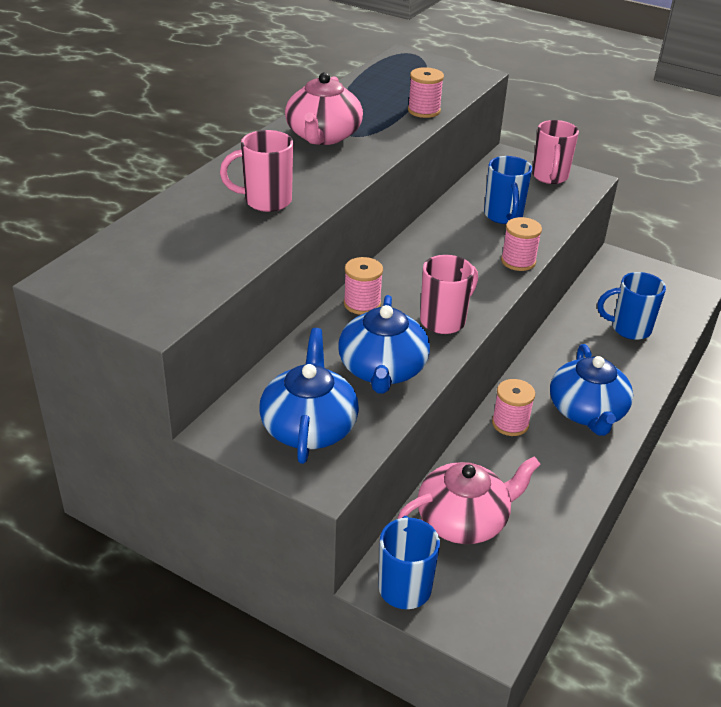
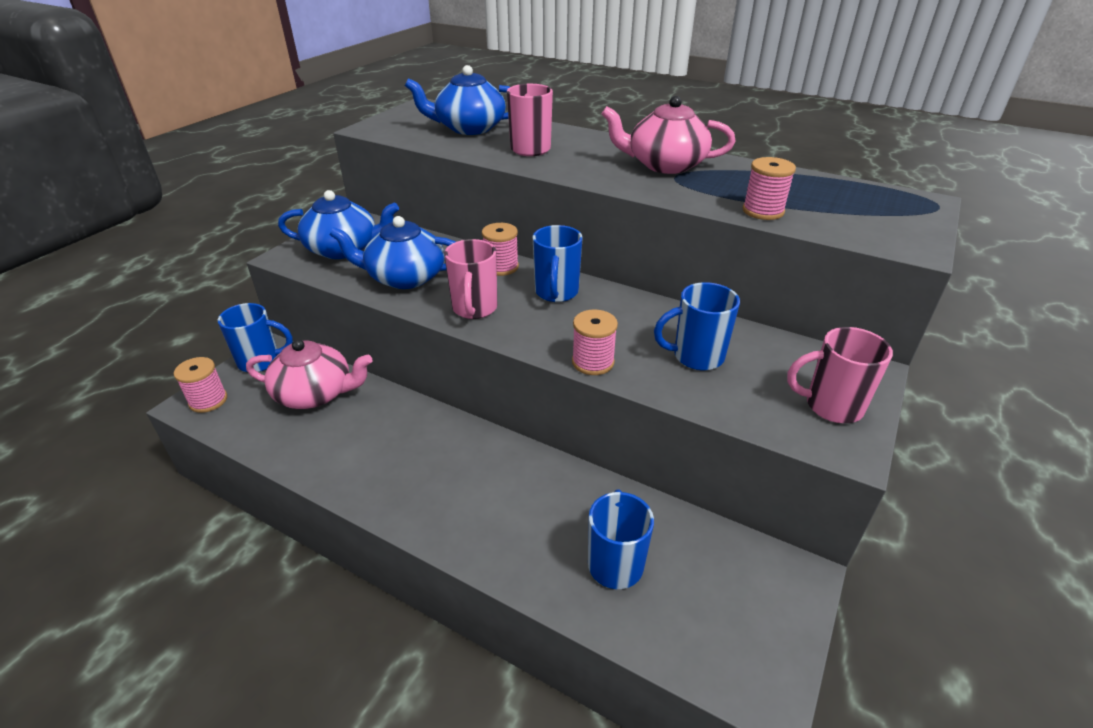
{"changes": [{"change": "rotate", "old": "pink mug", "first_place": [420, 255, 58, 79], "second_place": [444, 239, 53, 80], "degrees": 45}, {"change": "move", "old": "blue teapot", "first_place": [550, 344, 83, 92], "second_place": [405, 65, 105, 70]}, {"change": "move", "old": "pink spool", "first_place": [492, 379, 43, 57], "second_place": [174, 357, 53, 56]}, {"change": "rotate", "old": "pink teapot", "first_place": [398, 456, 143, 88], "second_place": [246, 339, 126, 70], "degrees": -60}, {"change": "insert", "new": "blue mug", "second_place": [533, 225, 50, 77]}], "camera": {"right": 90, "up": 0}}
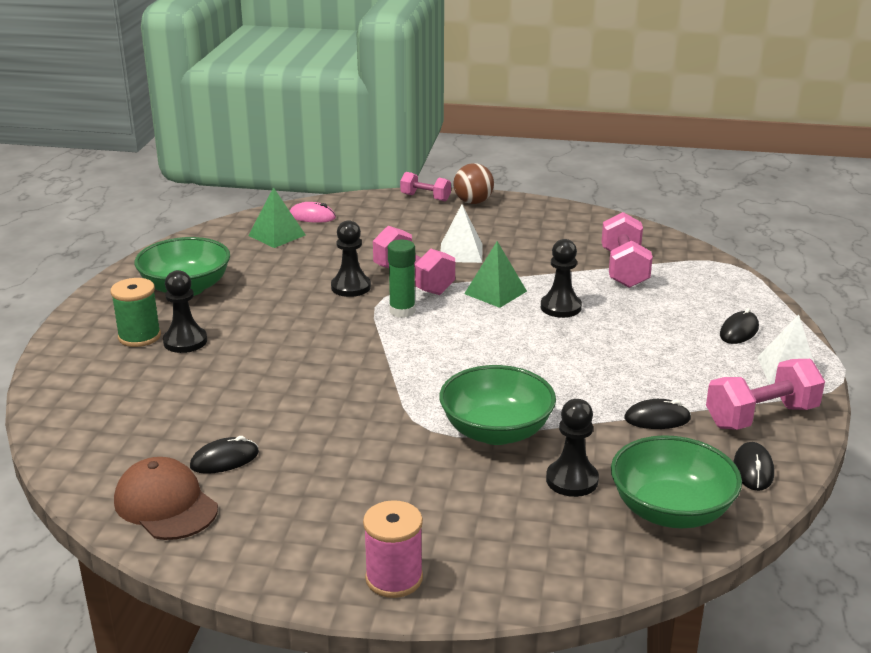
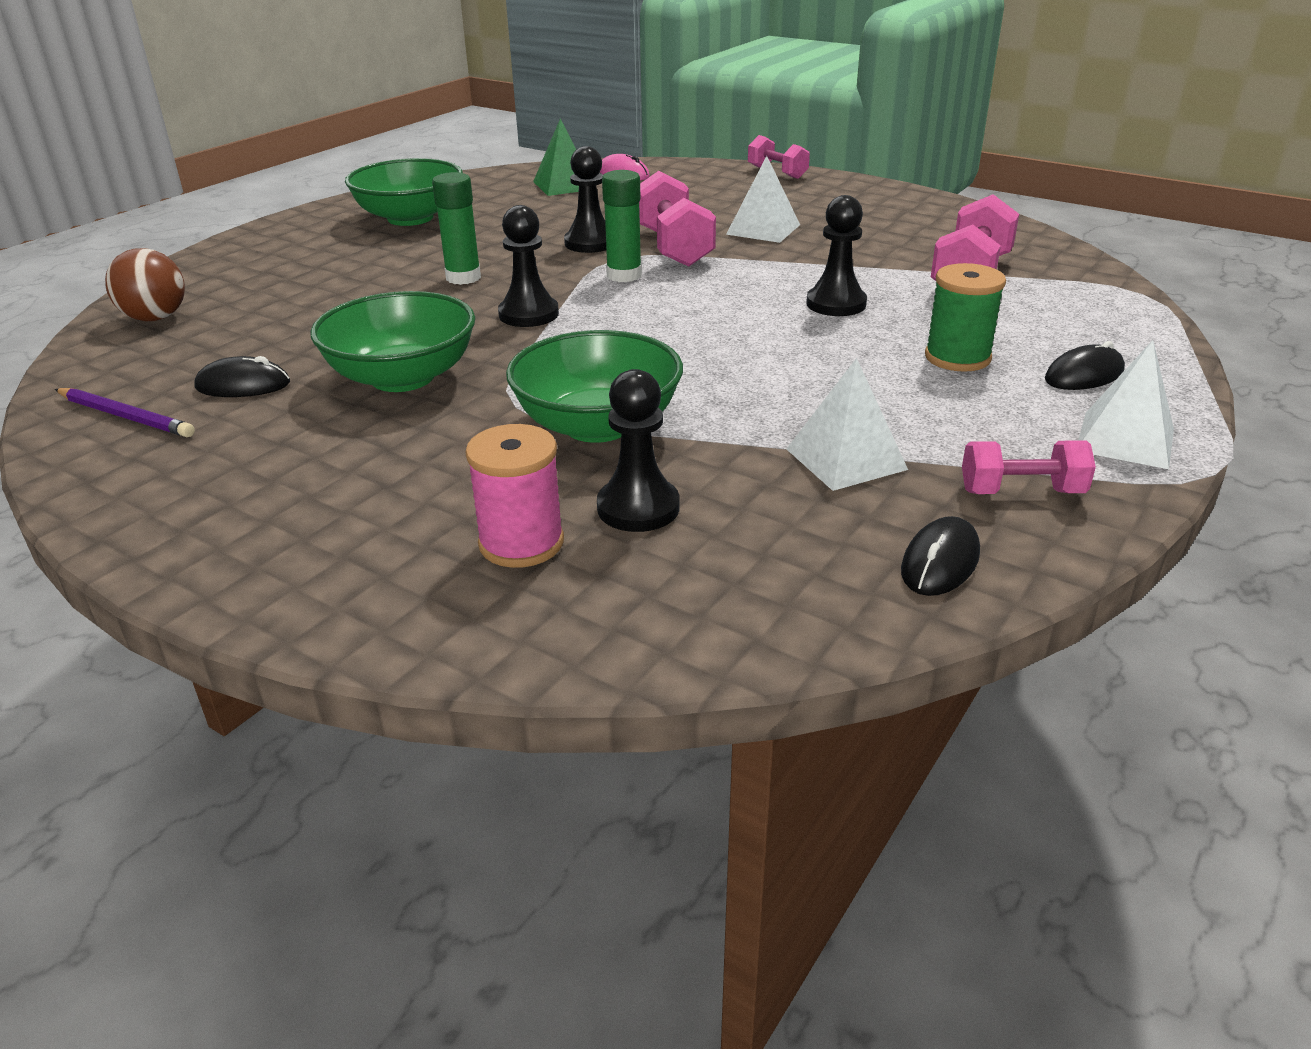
{"changes": [{"change": "move", "old": "brown ball", "first_place": [453, 163, 41, 41], "second_place": [105, 248, 80, 73]}, {"change": "delete", "old": "green pyramid", "first_place": [464, 241, 63, 67]}, {"change": "move", "old": "black pawn", "first_place": [163, 270, 44, 83], "second_place": [498, 205, 61, 122]}, {"change": "move", "old": "green spool", "first_place": [110, 278, 51, 69], "second_place": [925, 263, 81, 109]}, {"change": "resize", "old": "pink dumbbell", "first_place": [706, 359, 119, 71], "second_place": [962, 441, 134, 53], "factor": 0.62}, {"change": "replace", "old": "black mouse", "new": "white pyramid", "first_place": [624, 399, 67, 30], "second_place": [787, 358, 121, 133]}, {"change": "move", "old": "green bowl", "first_place": [611, 435, 131, 93], "second_place": [311, 291, 164, 101]}, {"change": "replace", "old": "brown cap", "new": "purple pencil", "first_place": [114, 457, 104, 83], "second_place": [55, 388, 140, 49]}, {"change": "move", "old": "pink spool", "first_place": [363, 500, 60, 98], "second_place": [465, 424, 99, 144]}, {"change": "insert", "new": "green glue stick", "second_place": [432, 172, 49, 113]}], "camera": {"right": 25, "up": 5}}
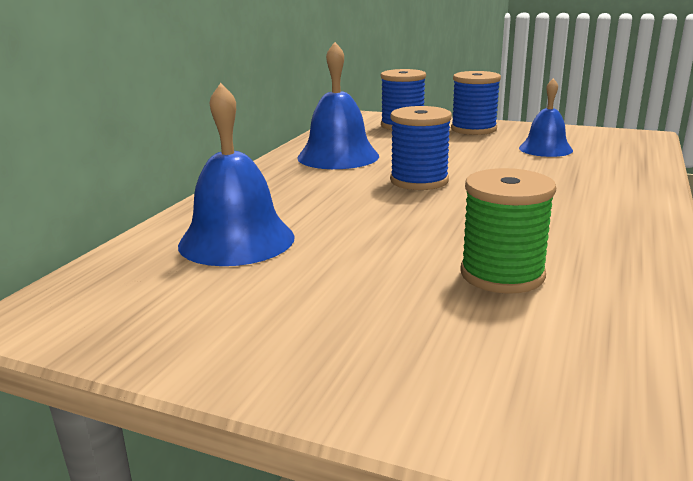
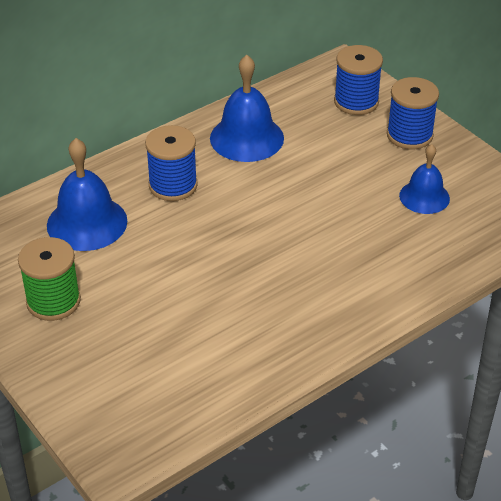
{"changes": [{"change": "move", "old": "blue spool", "first_place": [390, 106, 62, 84], "second_place": [145, 125, 53, 76]}, {"change": "move", "old": "green spool", "first_place": [460, 168, 96, 126], "second_place": [18, 237, 63, 84]}], "camera": {"right": 30, "up": 20}}
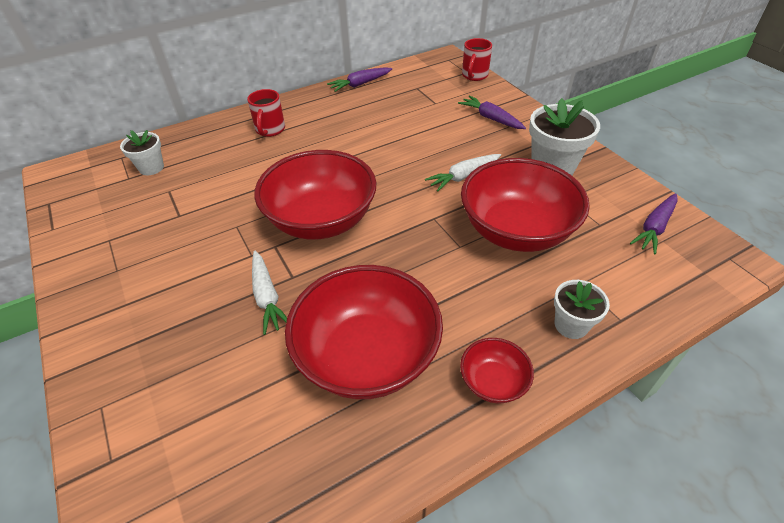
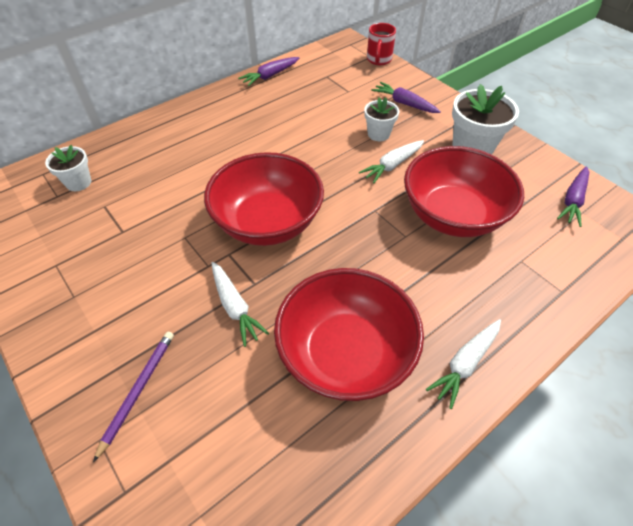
{"changes": [{"change": "delete", "old": "red mug", "first_place": [247, 89, 38, 48]}, {"change": "move", "old": "white flower pot", "first_place": [554, 280, 56, 59], "second_place": [364, 97, 35, 44]}, {"change": "replace", "old": "red bowl", "new": "white carrot", "first_place": [460, 338, 74, 65], "second_place": [426, 319, 75, 90]}, {"change": "insert", "new": "purple pencil", "second_place": [93, 332, 81, 131]}], "camera": {"right": -10, "up": 5}}
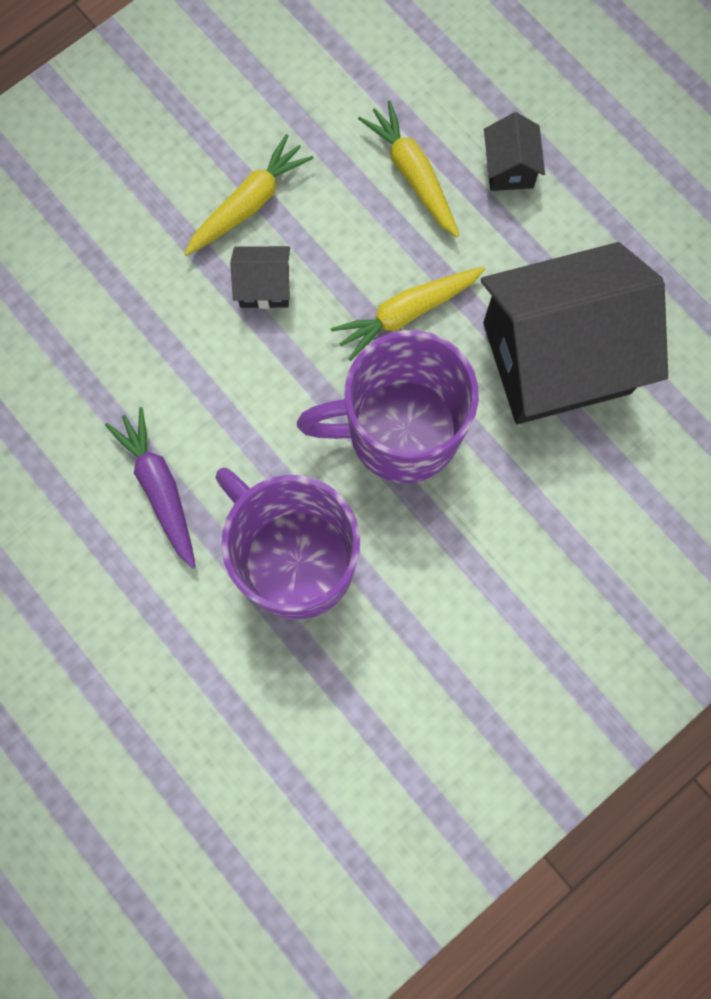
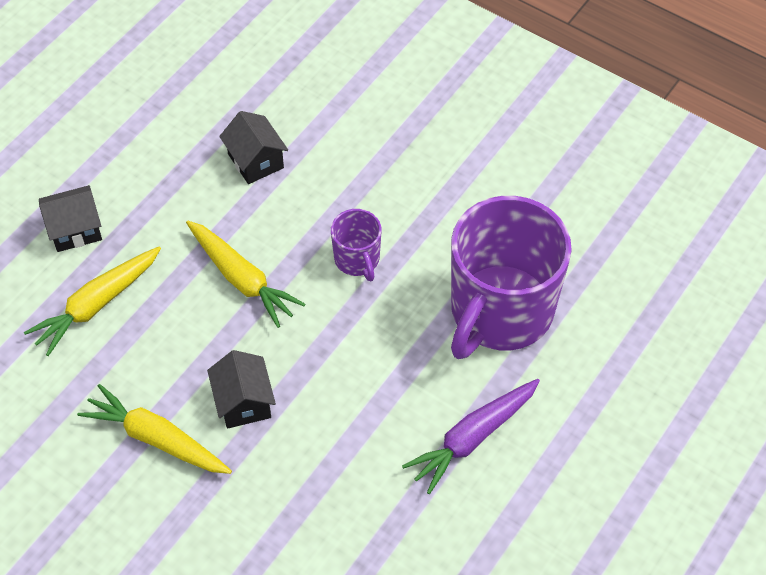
{"changes": [{"change": "resize", "old": "black house", "first_place": [481, 242, 187, 182], "second_place": [219, 111, 69, 73], "factor": 0.41}, {"change": "resize", "old": "purple mug", "first_place": [297, 330, 182, 153], "second_place": [331, 209, 51, 72], "factor": 0.45}], "camera": {"right": -105, "up": -20}}
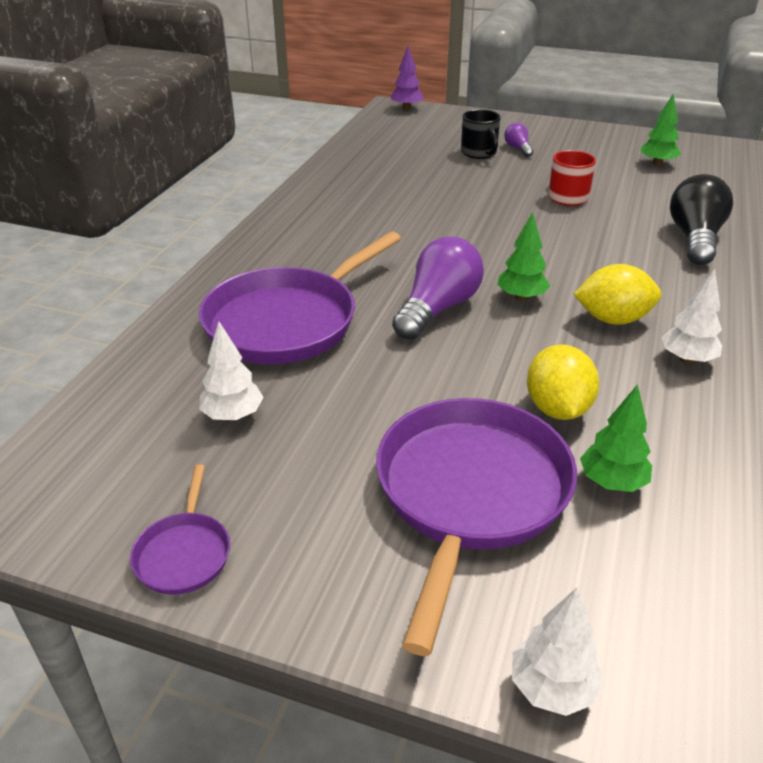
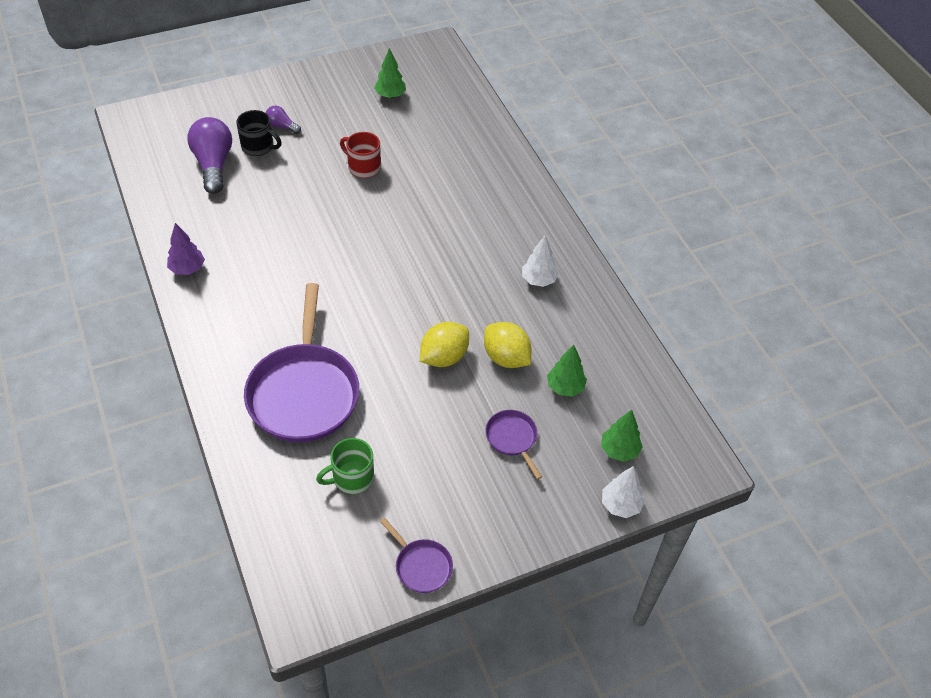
{"changes": [{"change": "move", "old": "purple tree", "first_place": [391, 46, 33, 64], "second_place": [167, 223, 38, 52]}, {"change": "delete", "old": "black light bulb", "first_place": [670, 174, 63, 91]}, {"change": "move", "old": "green tree", "first_place": [498, 212, 52, 89], "second_place": [601, 410, 42, 52]}, {"change": "move", "old": "purple light bulb", "first_place": [392, 237, 92, 103], "second_place": [187, 117, 45, 77]}, {"change": "move", "old": "yellow lemon", "first_place": [574, 264, 88, 61], "second_place": [420, 322, 49, 45]}, {"change": "replace", "old": "white tree", "new": "green mug", "first_place": [199, 321, 65, 100], "second_place": [316, 438, 58, 56]}, {"change": "resize", "old": "purple pan", "first_place": [376, 398, 201, 258], "second_place": [485, 410, 57, 69], "factor": 0.45}], "camera": {"right": -45, "up": 15}}
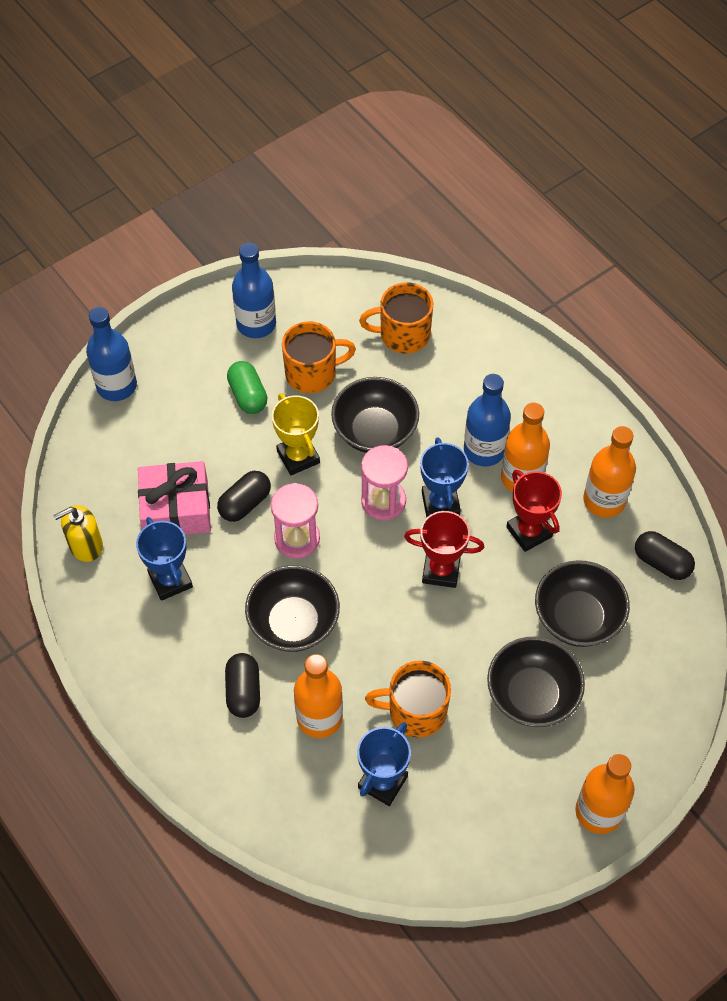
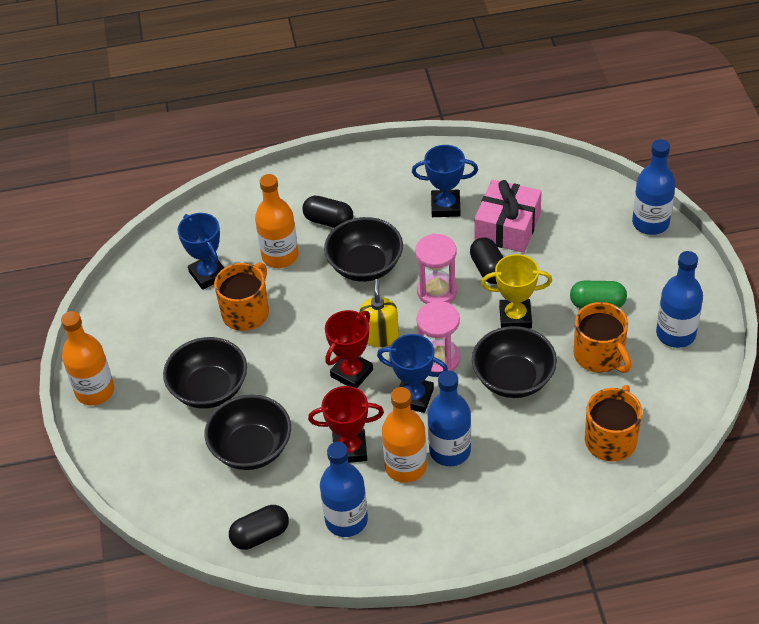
{"changes": [{"change": "rotate", "old": "orange mug", "first_place": [282, 321, 74, 72], "second_place": [574, 302, 57, 71], "degrees": -45}, {"change": "recolor", "old": "orange bottle", "new": "blue bottle", "first_place": [583, 426, 53, 92], "second_place": [320, 442, 48, 95]}, {"change": "move", "old": "yellow soap dispenser", "first_place": [53, 505, 50, 57], "second_place": [359, 279, 40, 68]}], "camera": {"right": 120, "up": -10}}
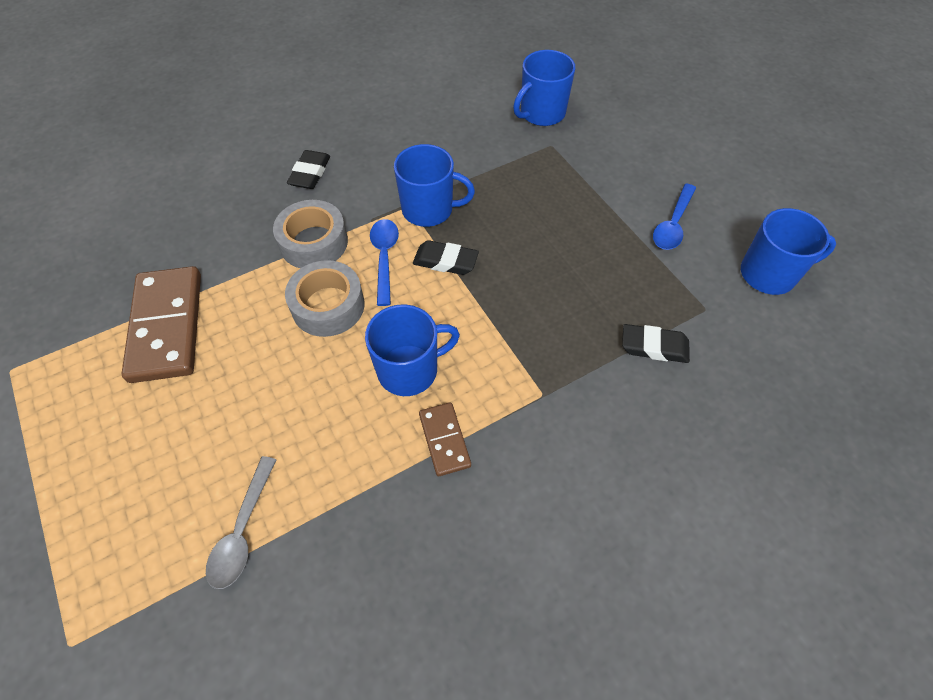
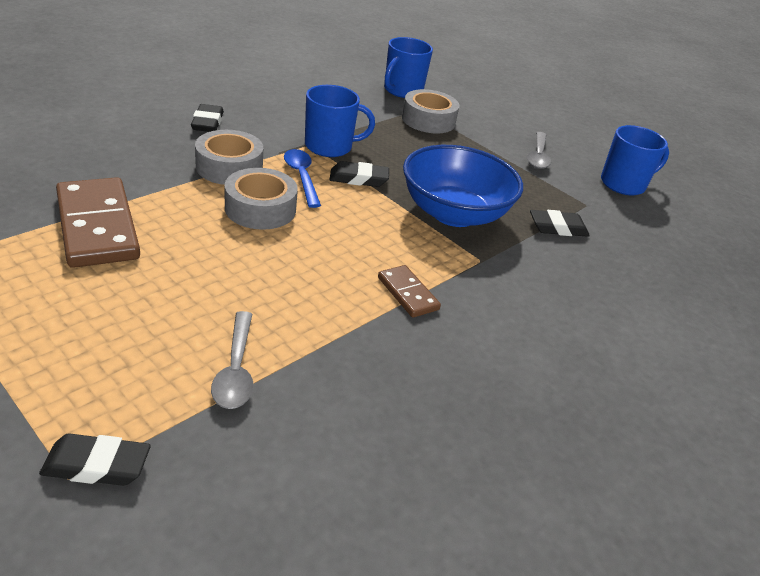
{"changes": [{"change": "recolor", "old": "blue spoon", "new": "grey spoon", "first_place": [653, 184, 43, 66], "second_place": [527, 132, 24, 37]}, {"change": "delete", "old": "blue mug", "first_place": [365, 304, 95, 92]}, {"change": "insert", "new": "grey tape", "second_place": [402, 89, 58, 44]}, {"change": "insert", "new": "blue bowl", "second_place": [403, 145, 120, 82]}, {"change": "insert", "new": "black eraser", "second_place": [39, 433, 112, 53]}], "camera": {"right": -20, "up": -20}}
